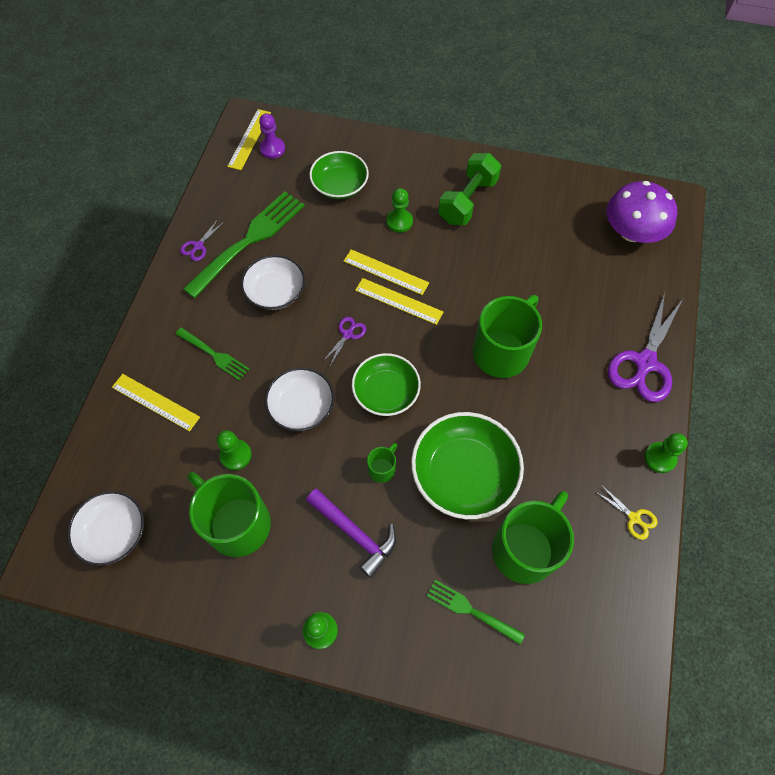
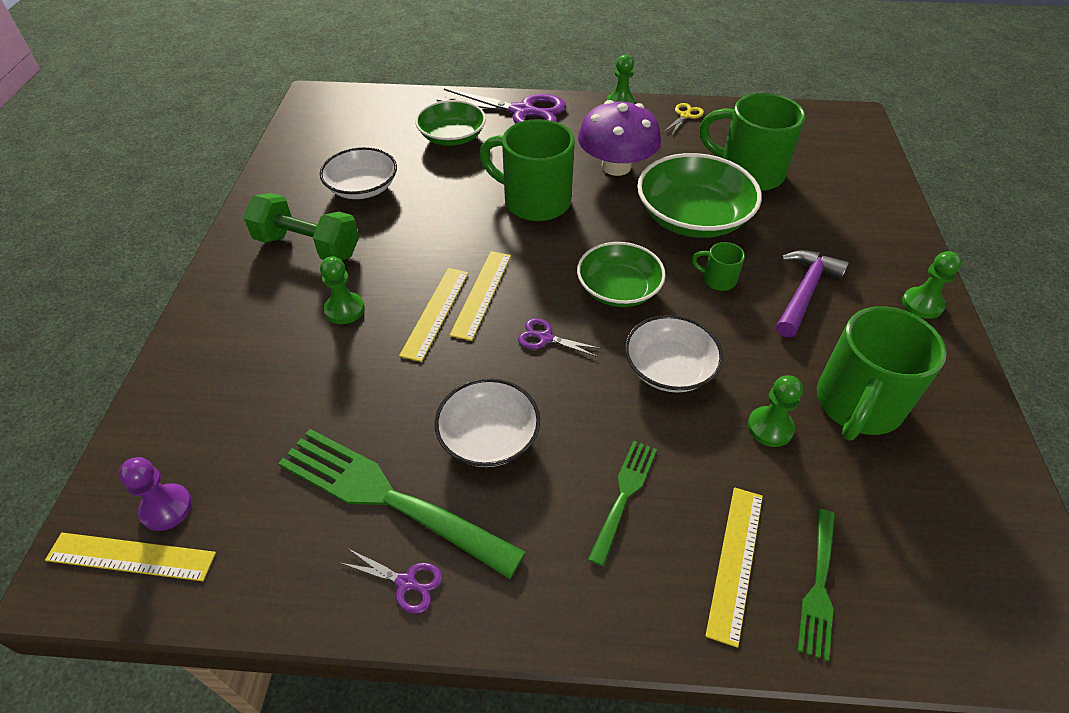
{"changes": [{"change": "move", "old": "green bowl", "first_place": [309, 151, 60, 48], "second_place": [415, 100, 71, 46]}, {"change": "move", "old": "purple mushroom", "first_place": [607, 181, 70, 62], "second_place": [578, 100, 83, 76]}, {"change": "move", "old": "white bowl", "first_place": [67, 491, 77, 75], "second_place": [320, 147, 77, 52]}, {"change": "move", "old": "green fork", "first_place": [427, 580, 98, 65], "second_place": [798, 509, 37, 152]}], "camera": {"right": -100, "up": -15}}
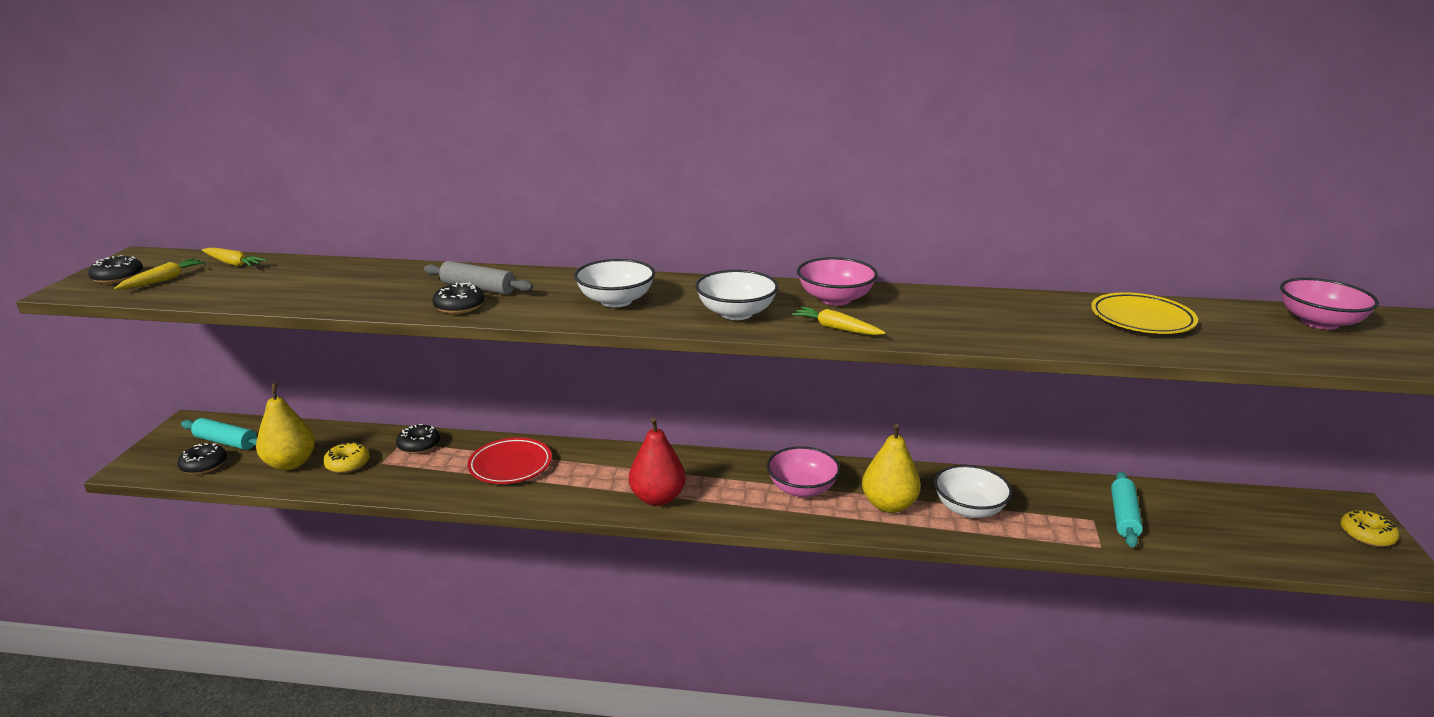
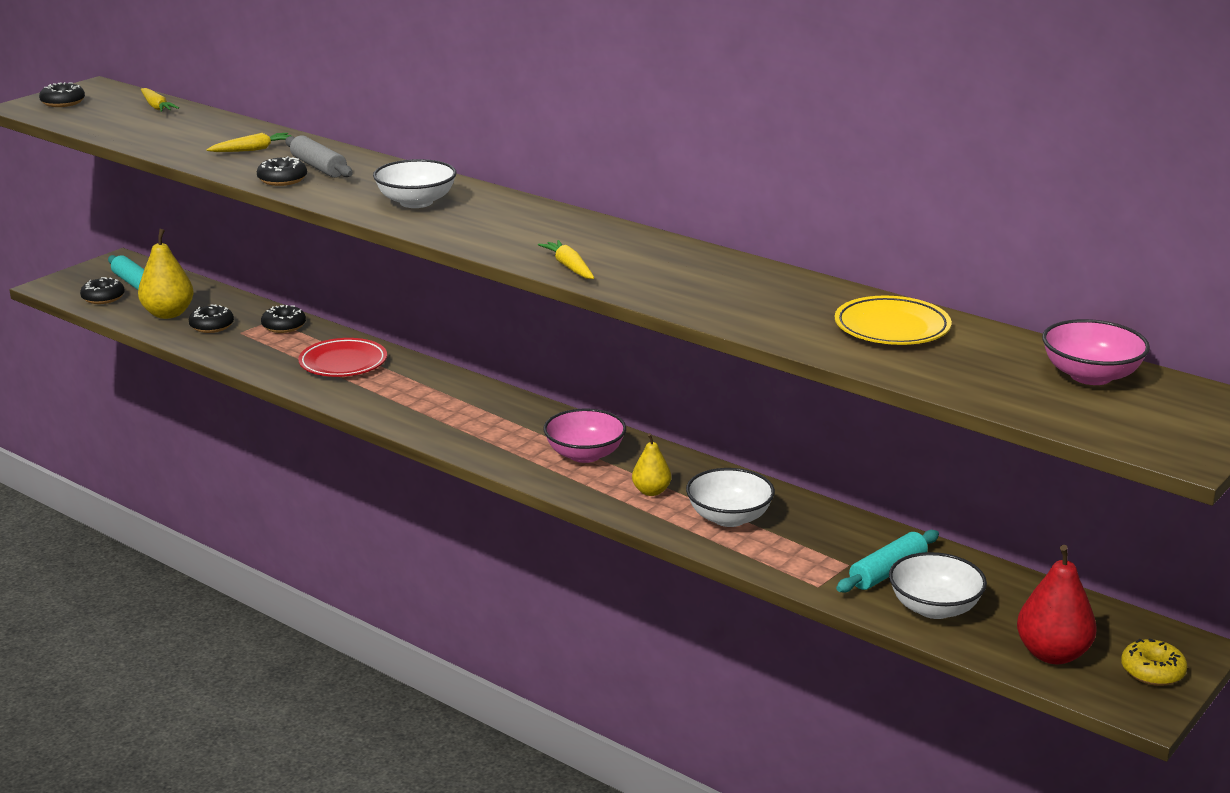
{"changes": [{"change": "delete", "old": "pink bowl", "first_place": [797, 257, 81, 49]}, {"change": "move", "old": "yellow carrot", "first_place": [114, 258, 92, 31], "second_place": [206, 133, 85, 19]}, {"change": "move", "old": "white bowl", "first_place": [695, 270, 84, 50], "second_place": [889, 552, 98, 67]}, {"change": "move", "old": "red pear", "first_place": [629, 417, 57, 89], "second_place": [1017, 545, 80, 119]}, {"change": "resize", "old": "yellow pear", "first_place": [862, 424, 59, 89], "second_place": [632, 433, 39, 63], "factor": 0.6}, {"change": "recolor", "old": "yellow donut", "new": "black donut", "first_place": [323, 442, 47, 31], "second_place": [189, 304, 45, 29]}], "camera": {"right": 30, "up": 0}}
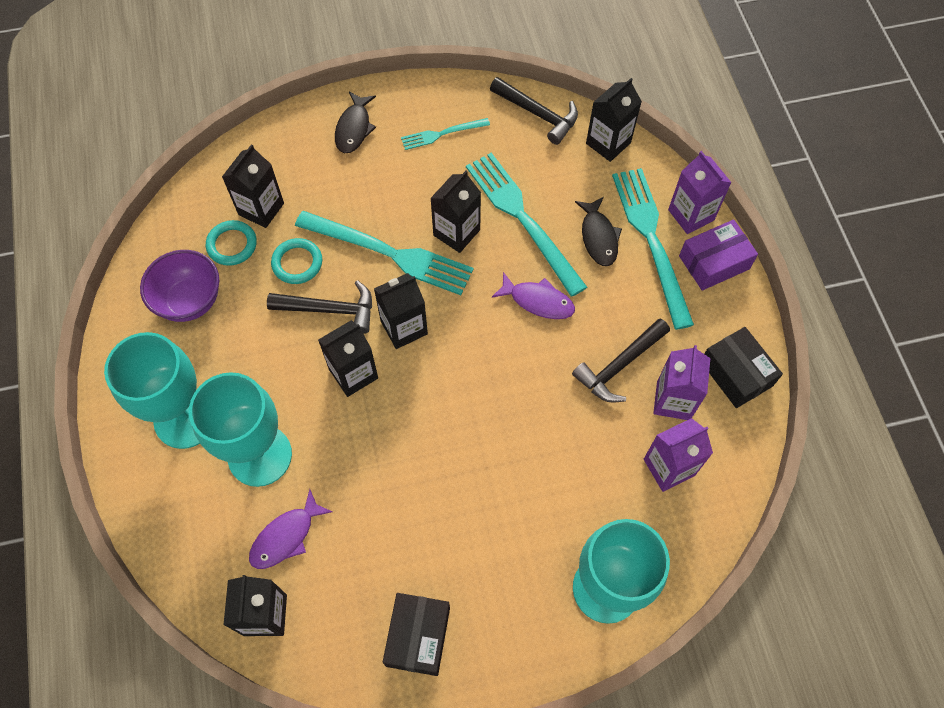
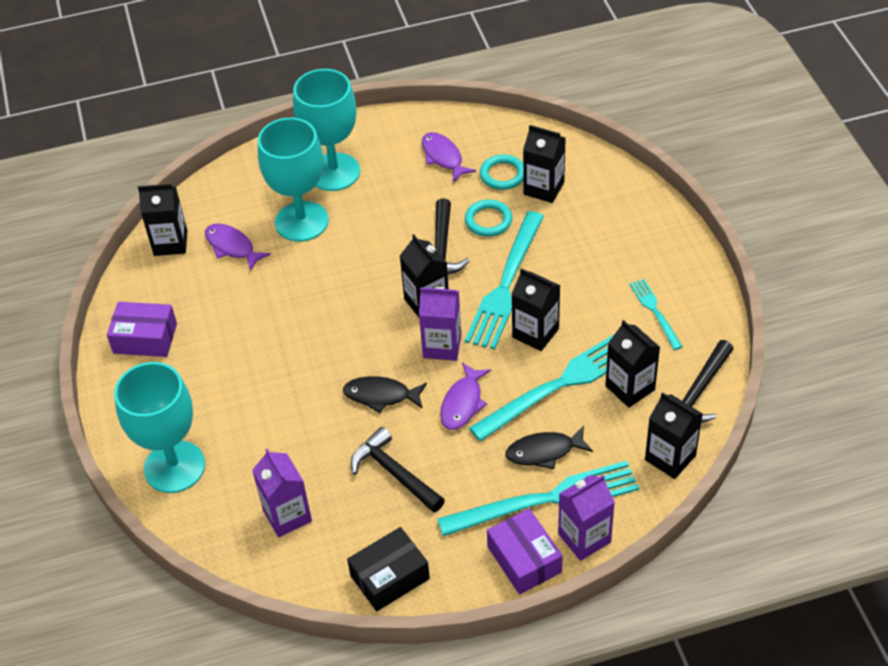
{"changes": [{"change": "move", "old": "black fish", "first_place": [335, 92, 41, 61], "second_place": [343, 376, 84, 37]}, {"change": "replace", "old": "purple bowl", "new": "purple fish", "first_place": [140, 250, 79, 72], "second_place": [422, 132, 54, 50]}, {"change": "move", "old": "black carton", "first_place": [318, 320, 60, 77], "second_place": [605, 320, 55, 88]}, {"change": "move", "old": "purple carton", "first_place": [653, 345, 57, 75], "second_place": [419, 287, 42, 74]}, {"change": "recolor", "old": "black box", "new": "purple box", "first_place": [383, 593, 67, 83], "second_place": [107, 302, 70, 55]}], "camera": {"right": 90, "up": -15}}
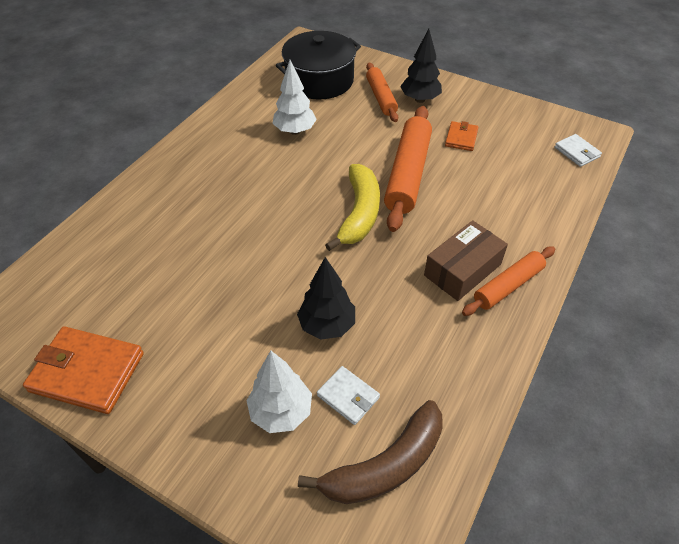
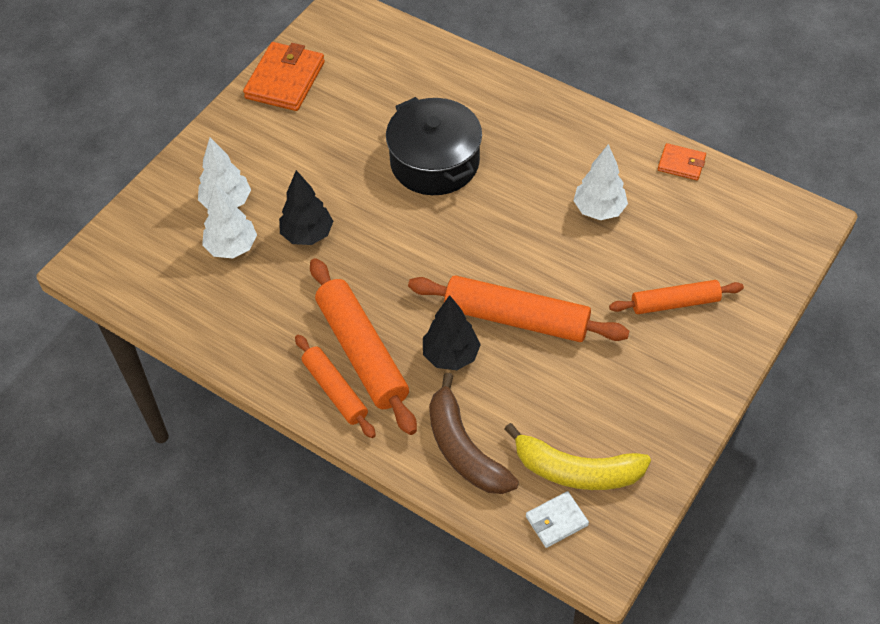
{"changes": [{"change": "move", "old": "black tree", "first_place": [400, 29, 42, 74], "second_place": [423, 295, 58, 75]}, {"change": "move", "old": "black pot", "first_place": [276, 31, 85, 68], "second_place": [386, 97, 96, 98]}, {"change": "move", "old": "orange wallet", "first_place": [445, 121, 33, 30], "second_place": [658, 143, 48, 38]}, {"change": "move", "old": "yellow banana", "first_place": [325, 164, 55, 87], "second_place": [505, 423, 146, 67]}, {"change": "replace", "old": "brown box", "new": "orange rolling pin", "first_place": [424, 220, 84, 81], "second_place": [310, 258, 107, 177]}, {"change": "replace", "old": "white wallet", "new": "white tree", "first_place": [317, 366, 63, 59], "second_place": [202, 183, 55, 75]}, {"change": "move", "old": "brown banana", "first_place": [298, 400, 145, 104], "second_place": [429, 373, 90, 121]}], "camera": {"right": 95, "up": 5}}
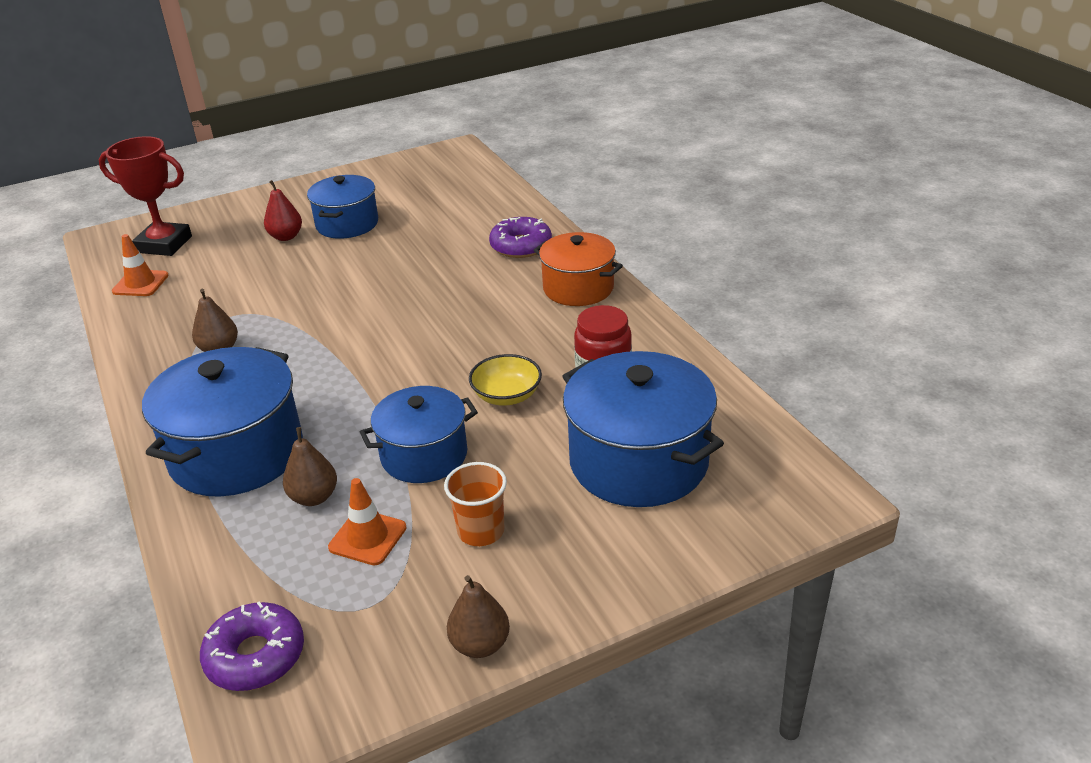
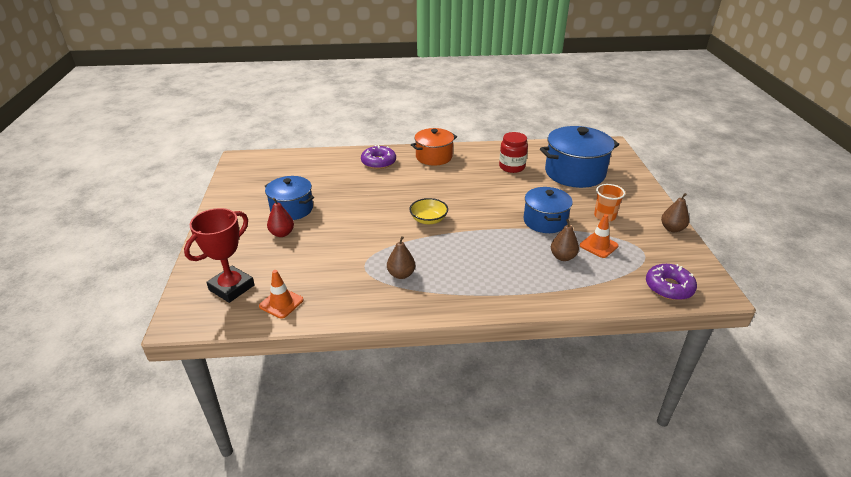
{"changes": [{"change": "delete", "old": "blue pot", "first_place": [142, 347, 161, 150]}, {"change": "move", "old": "yellow bowl", "first_place": [469, 354, 73, 52], "second_place": [409, 198, 39, 26]}], "camera": {"right": -70, "up": 0}}
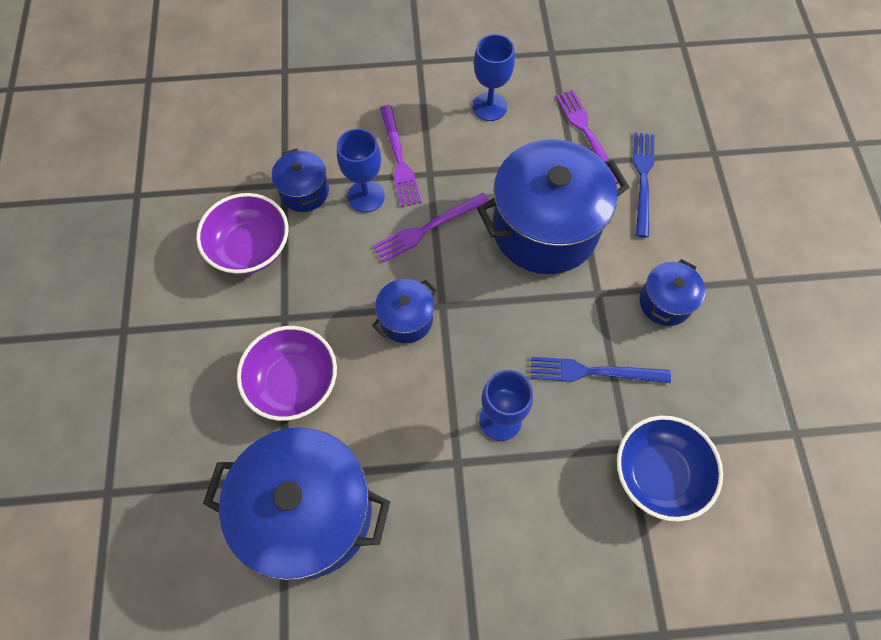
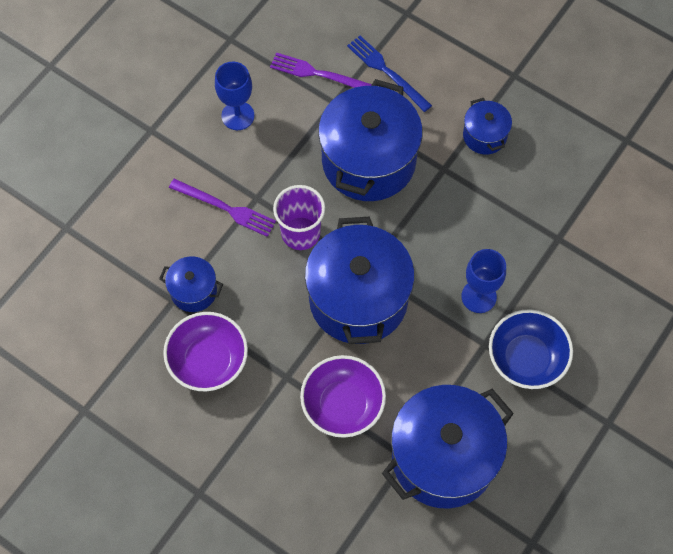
{"changes": [{"change": "delete", "old": "blue goblet", "first_place": [337, 129, 48, 84]}, {"change": "replace", "old": "purple fork", "new": "purple cup", "first_place": [373, 193, 116, 70], "second_place": [273, 185, 52, 65]}, {"change": "resize", "old": "blue pot", "first_place": [372, 279, 65, 64], "second_place": [305, 217, 110, 127], "factor": 2.11}, {"change": "delete", "old": "blue fork", "first_place": [531, 357, 140, 26]}, {"change": "move", "old": "blue bowl", "first_place": [617, 416, 106, 106], "second_place": [489, 309, 84, 80]}], "camera": {"right": -50, "up": 0}}
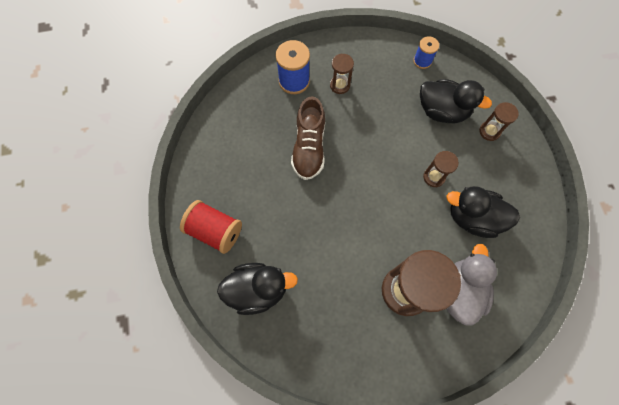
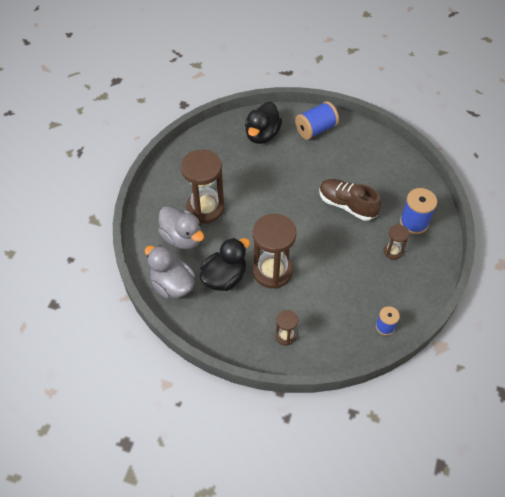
{"changes": [{"change": "delete", "old": "black duck", "first_place": [420, 79, 72, 44]}, {"change": "resize", "old": "brown hourglass", "first_place": [423, 151, 36, 36], "second_place": [253, 214, 44, 75], "factor": 2.05}, {"change": "recolor", "old": "red spool", "new": "blue spool", "first_place": [180, 200, 62, 54], "second_place": [295, 101, 44, 39]}, {"change": "insert", "new": "grey duck", "second_place": [145, 245, 50, 54]}], "camera": {"right": 120, "up": -15}}
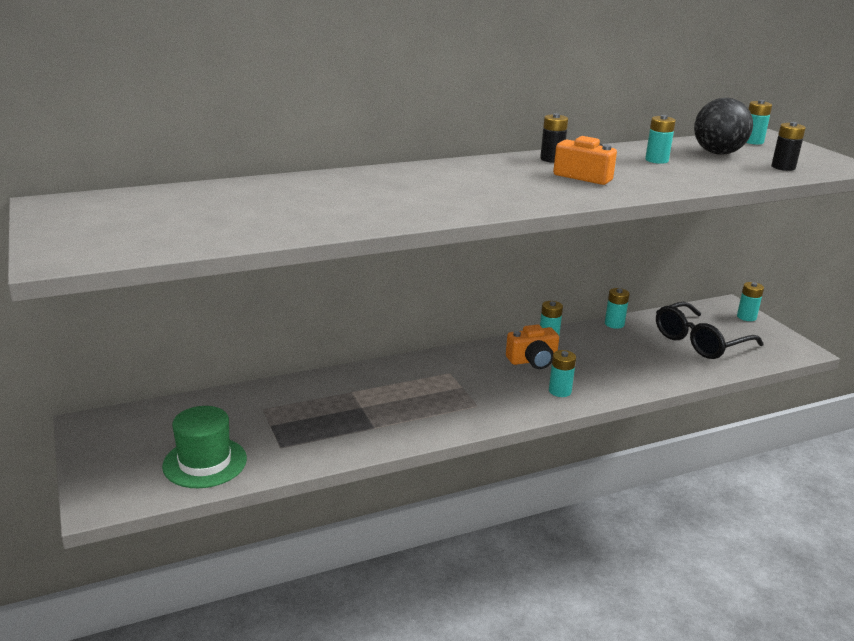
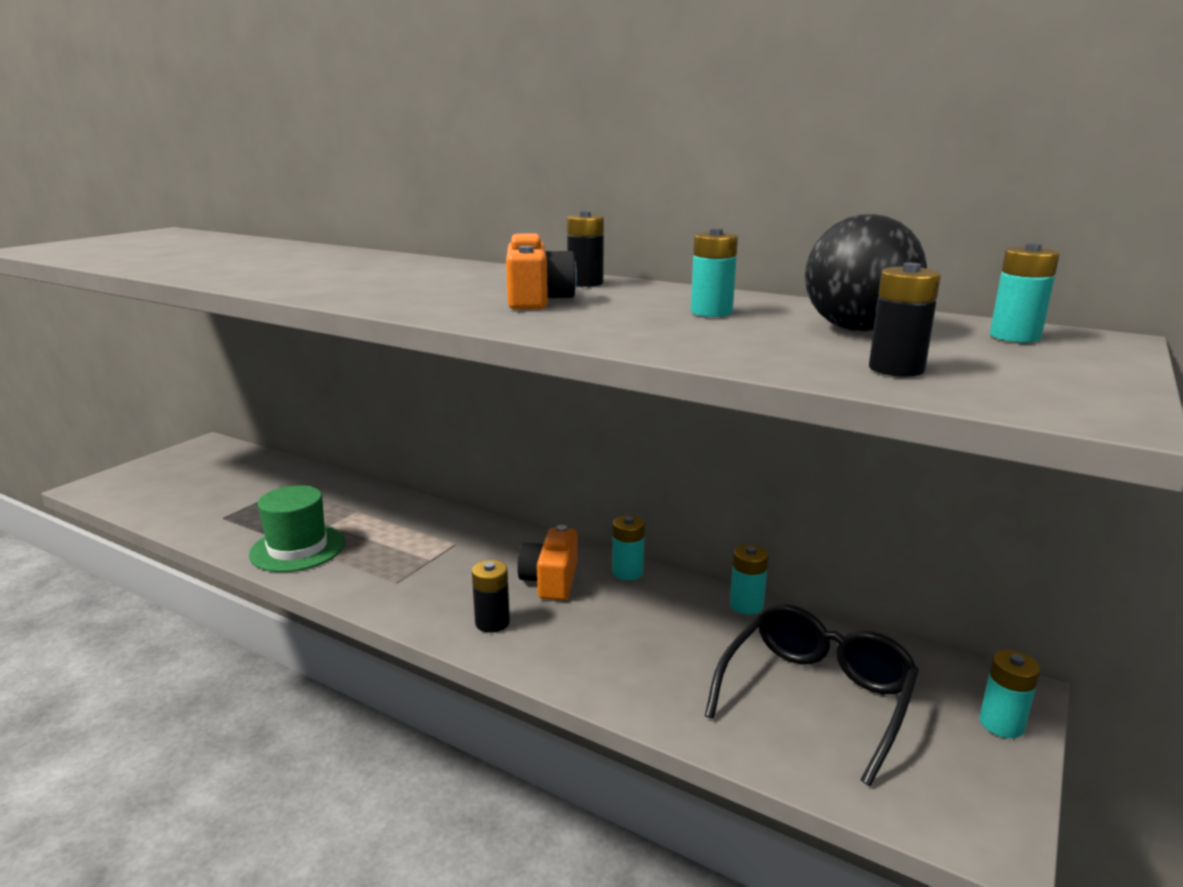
{"changes": [{"change": "rotate", "old": "black glasses", "first_place": [656, 302, 108, 57], "second_place": [705, 604, 214, 182], "degrees": 105}, {"change": "rotate", "old": "orange camera", "first_place": [506, 324, 53, 45], "second_place": [517, 525, 61, 75], "degrees": 60}, {"change": "recolor", "old": "turquoise battery", "new": "black battery", "first_place": [549, 350, 27, 47], "second_place": [472, 560, 38, 73]}, {"change": "move", "old": "green hat", "first_place": [162, 406, 85, 82], "second_place": [249, 485, 96, 87]}], "camera": {"right": 55, "up": -5}}
